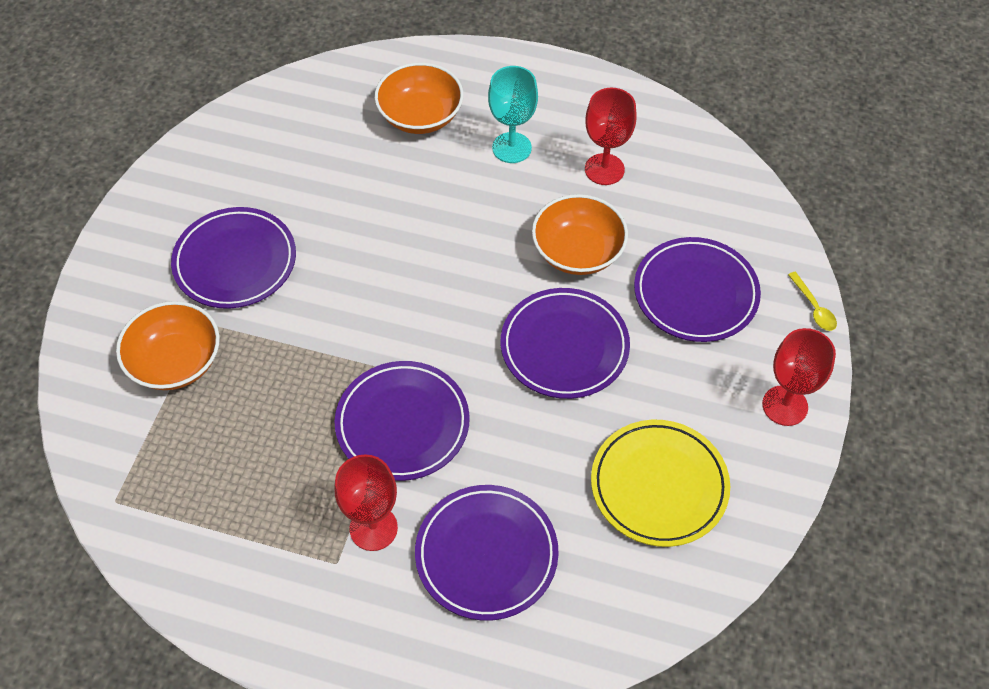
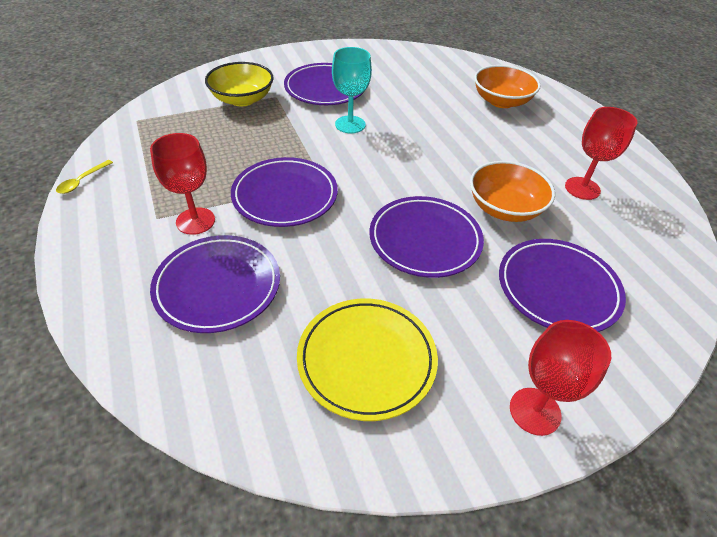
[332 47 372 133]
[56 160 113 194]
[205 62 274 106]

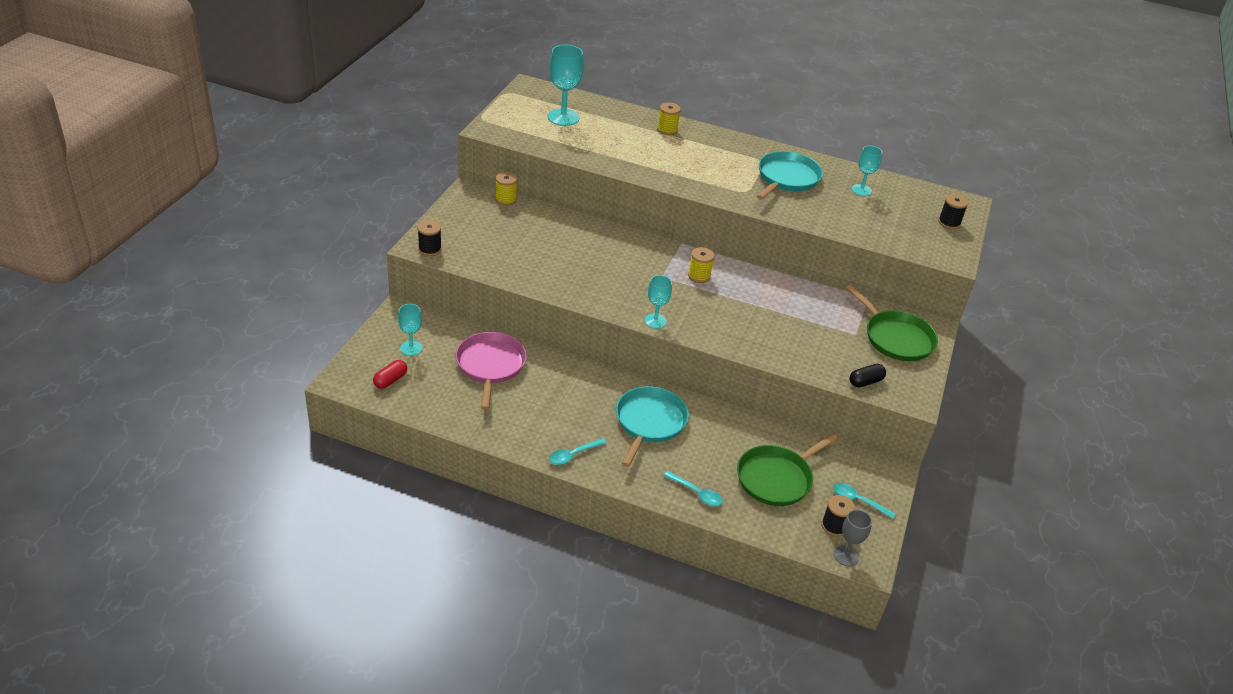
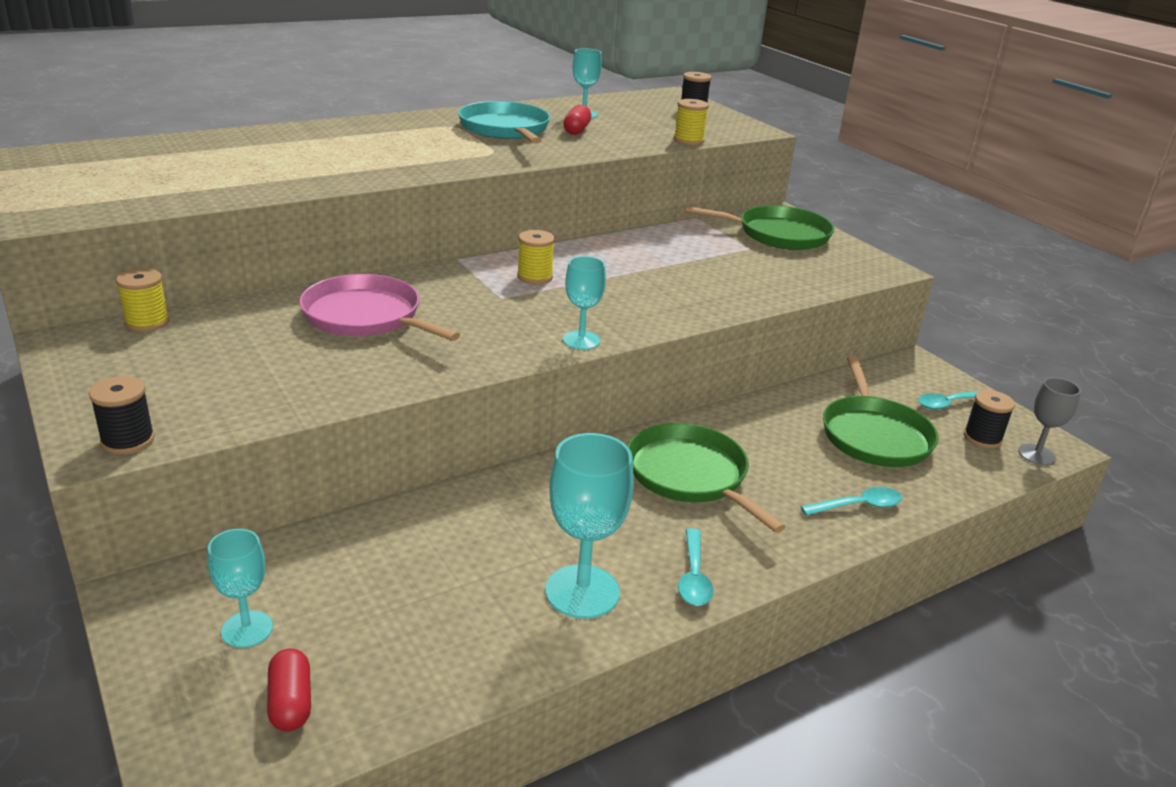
[545 433 634 619]
[674 99 709 145]
[299 274 460 341]
[849 364 886 387] (first image)
[628 423 786 533]
[563 105 591 135]

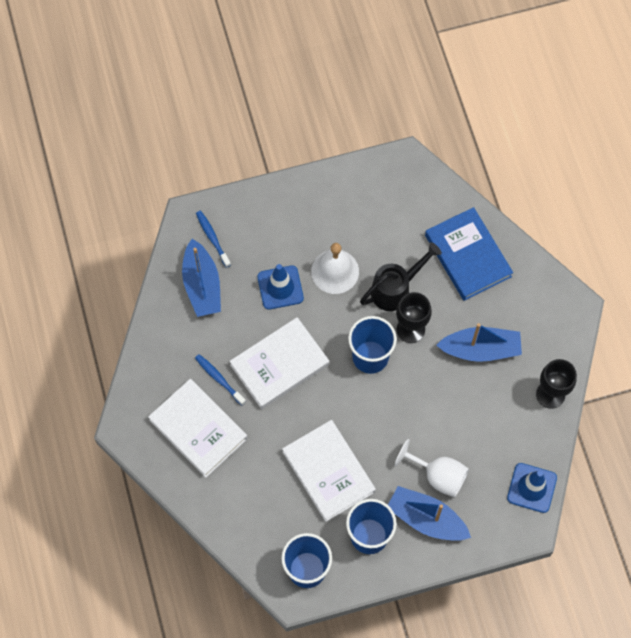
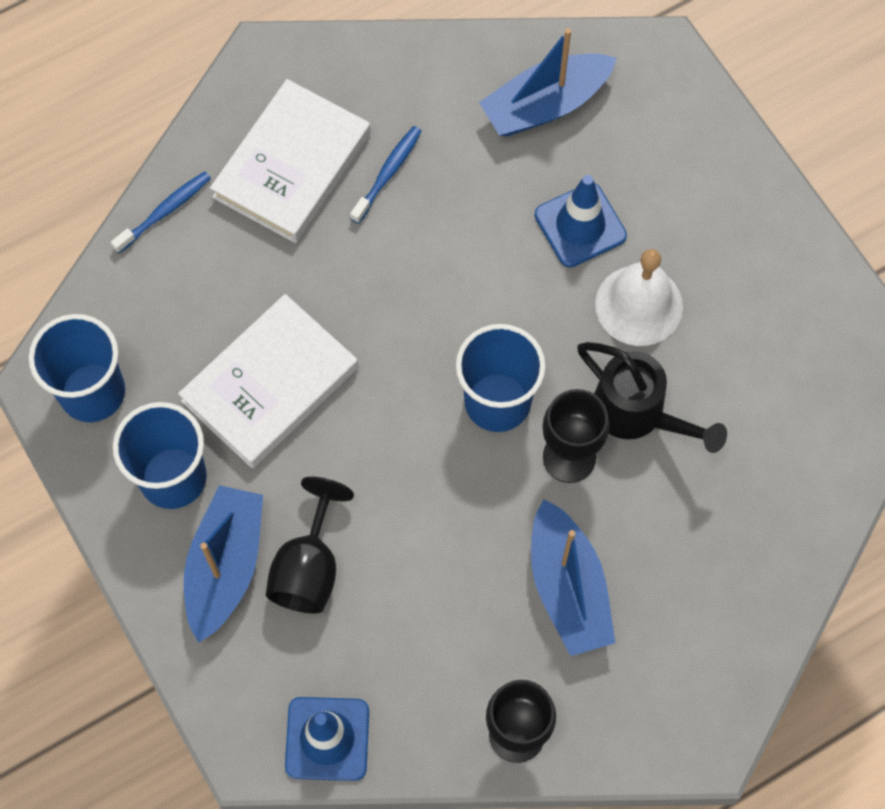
[425 207 513 301] (first image)
[111 171 211 253]
[230 317 329 409] (first image)
[266 477 354 614]

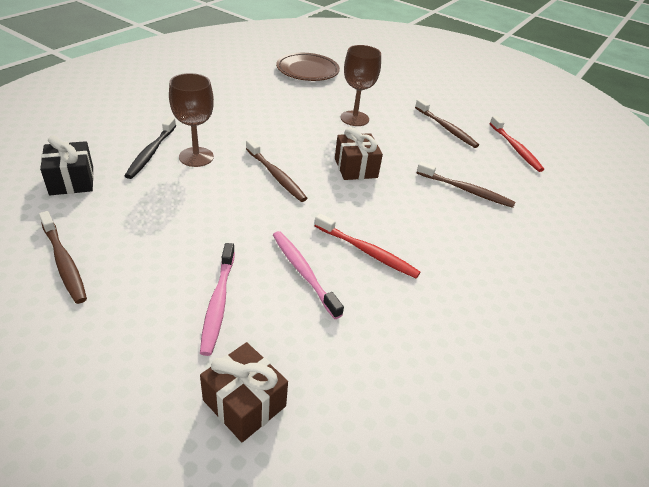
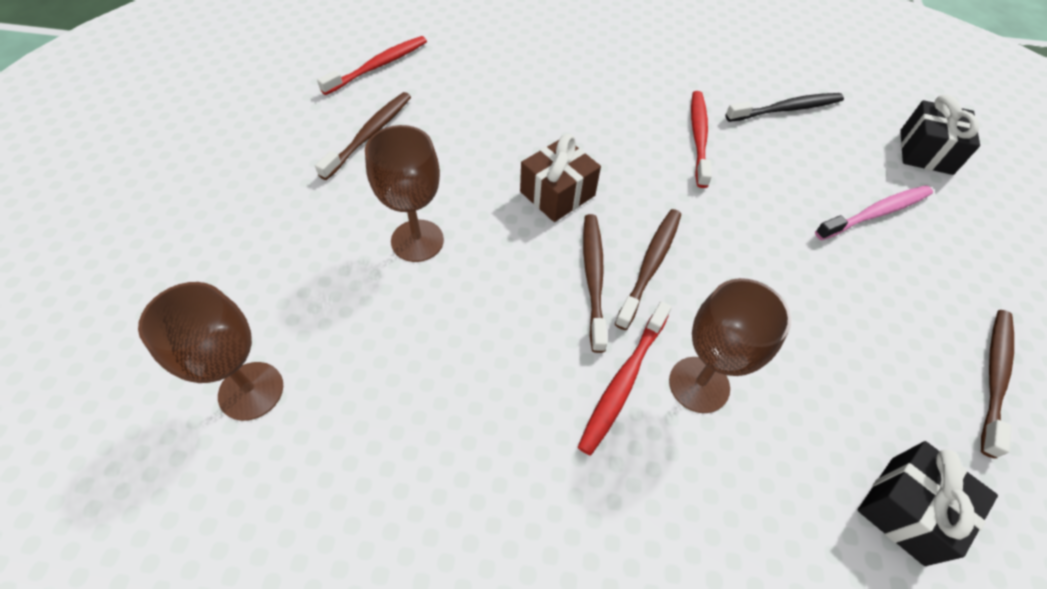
[138 282 283 421]
[725 93 844 122]
[583 214 607 353]
[273 231 344 319] (first image)
[900 94 980 175]
[578 301 672 455]

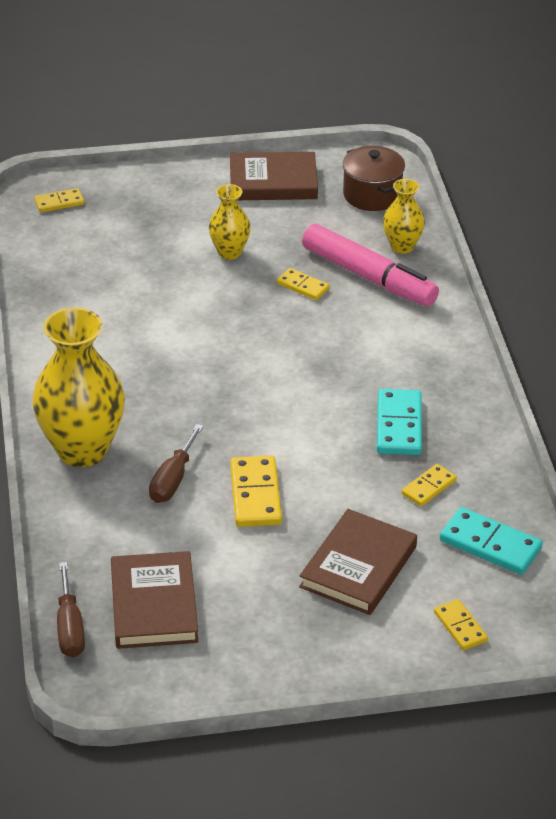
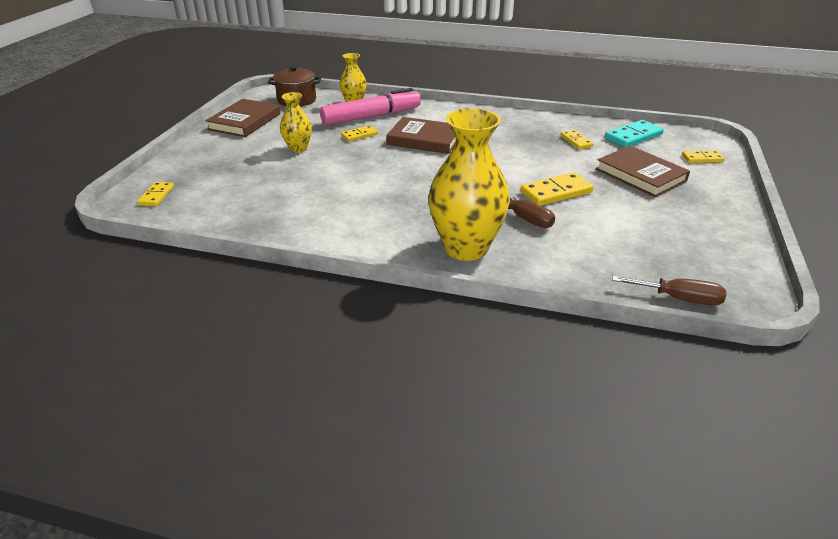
[377 389 422 455] (first image)
[520 172 594 206]
[386 117 456 154]

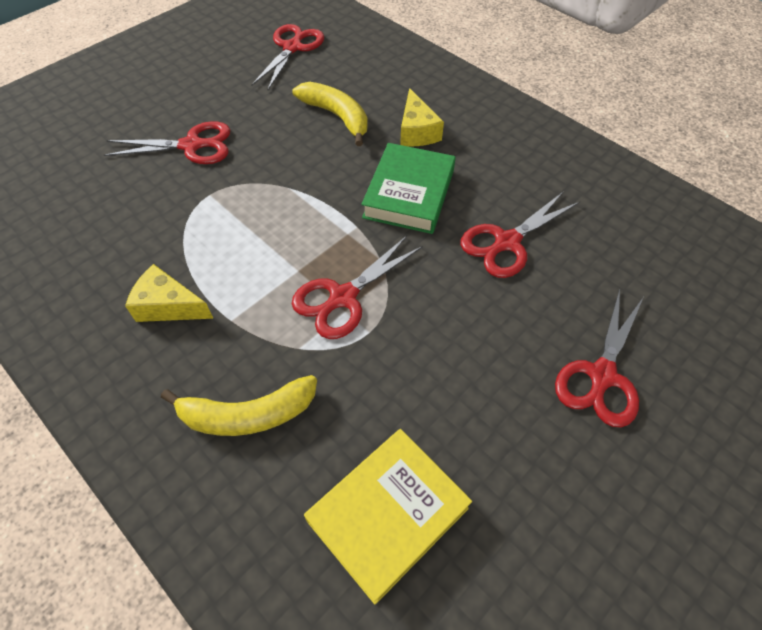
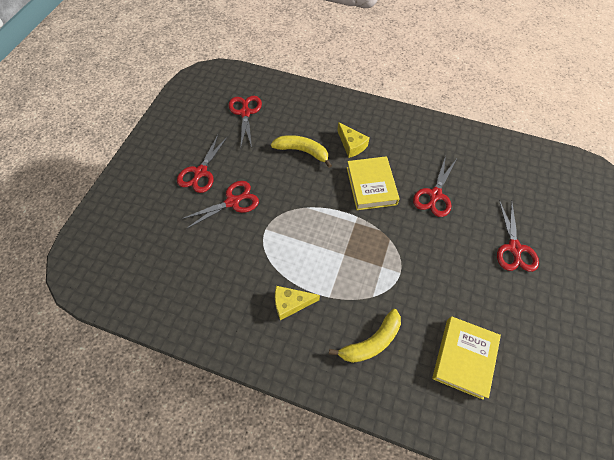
[347 156 400 210]
[177 135 228 193]

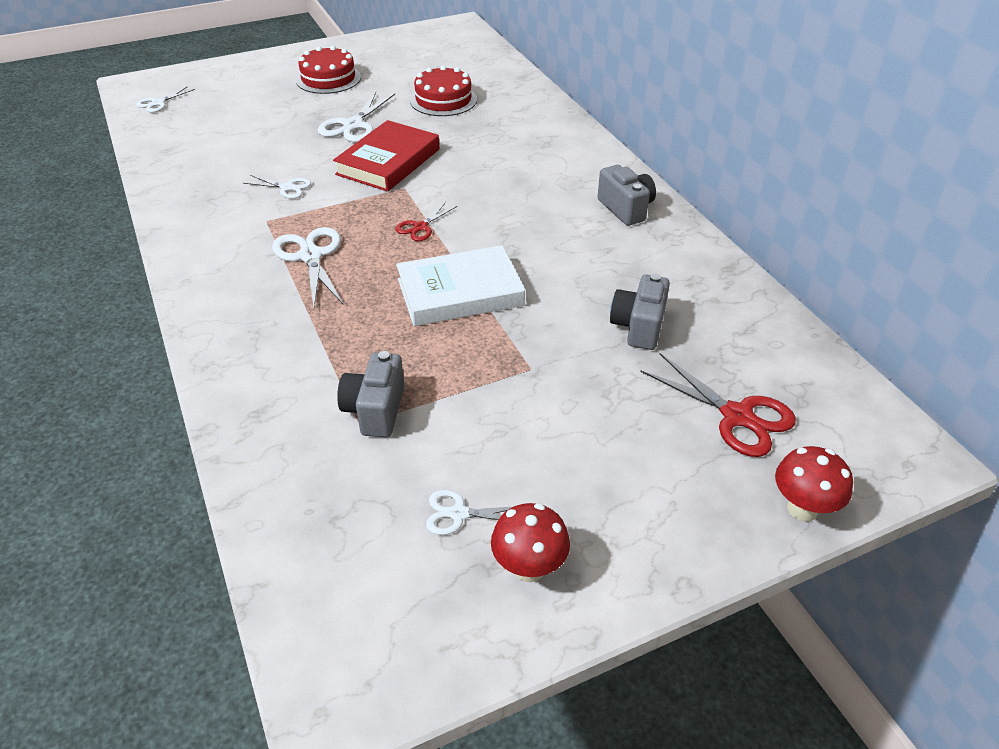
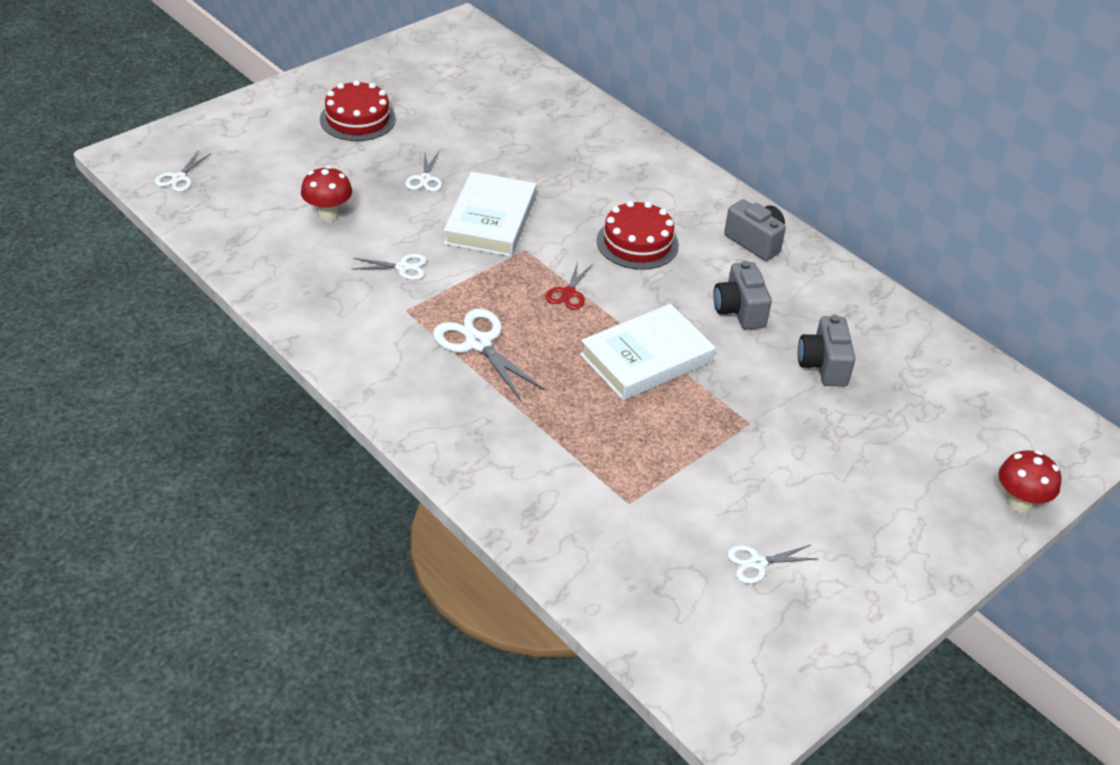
[597 201 679 270]
[405 152 442 192]
[444 172 536 257]
[714 260 772 330]
[640 353 796 457] (first image)
[301 166 352 222]

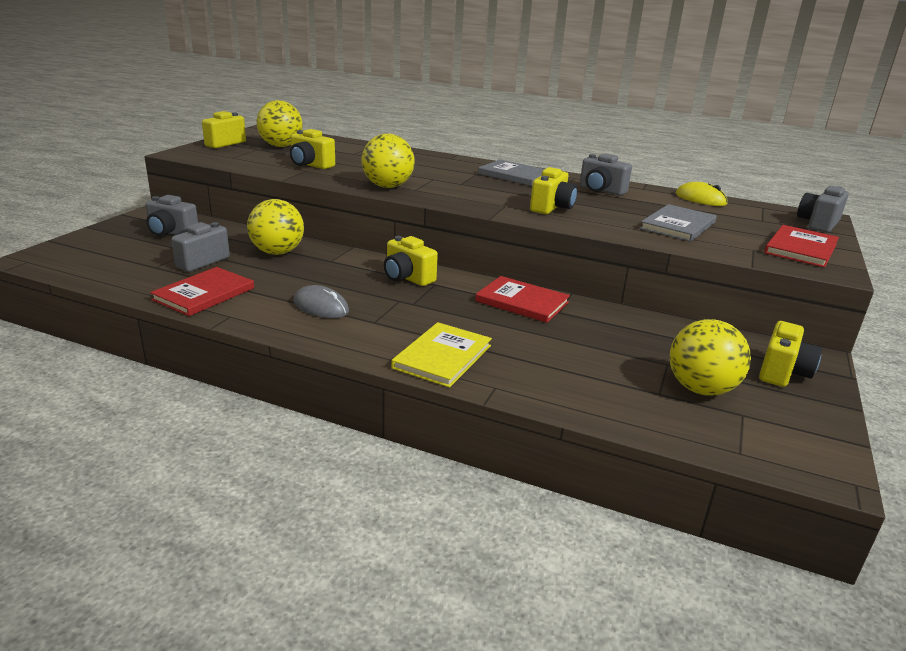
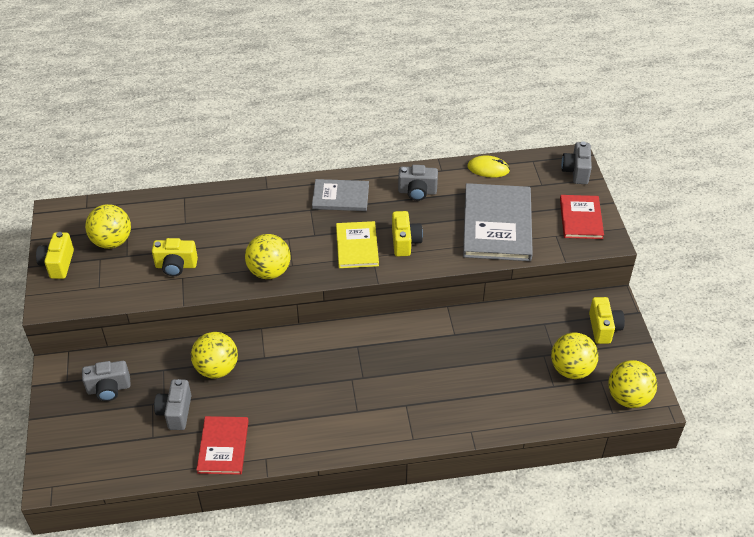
[463 183 533 261]
[384 236 438 286] (first image)
[475 276 570 323] (first image)
[294 285 349 318] (first image)
[336 221 379 268]
[608 360 657 408]

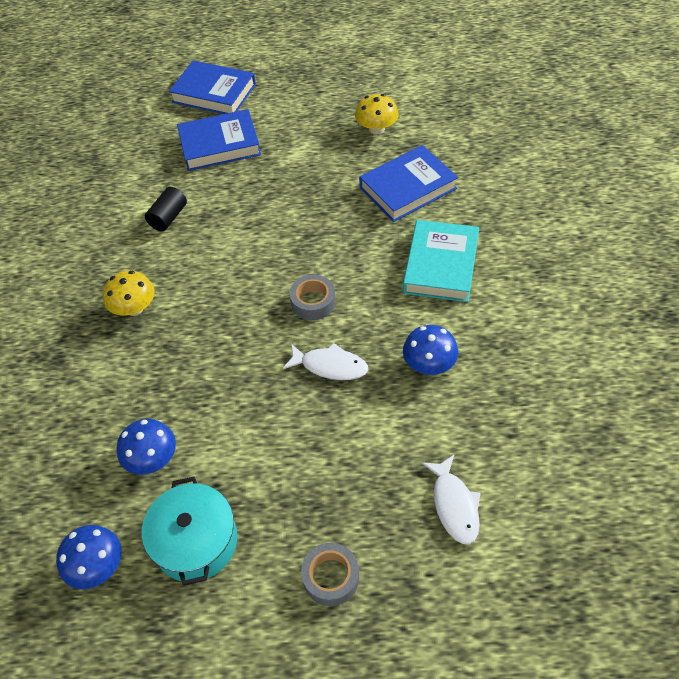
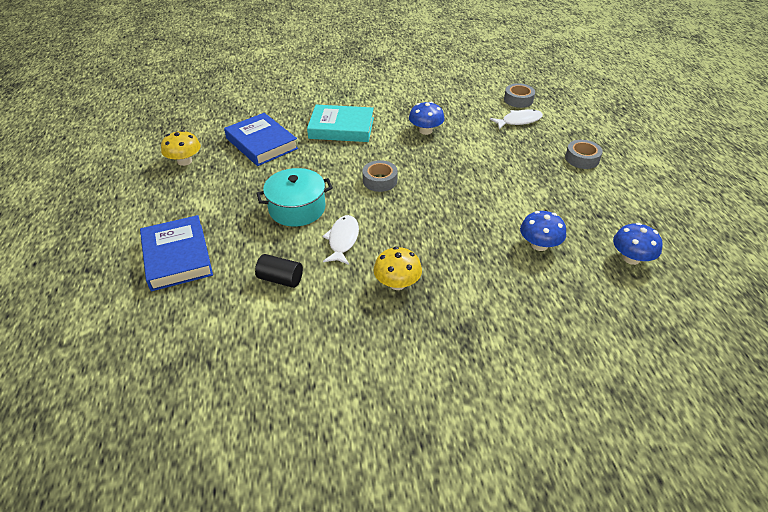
[169 61 256 114] (first image)
[322 215 359 265]
[256 168 333 226]
[504 83 535 108]

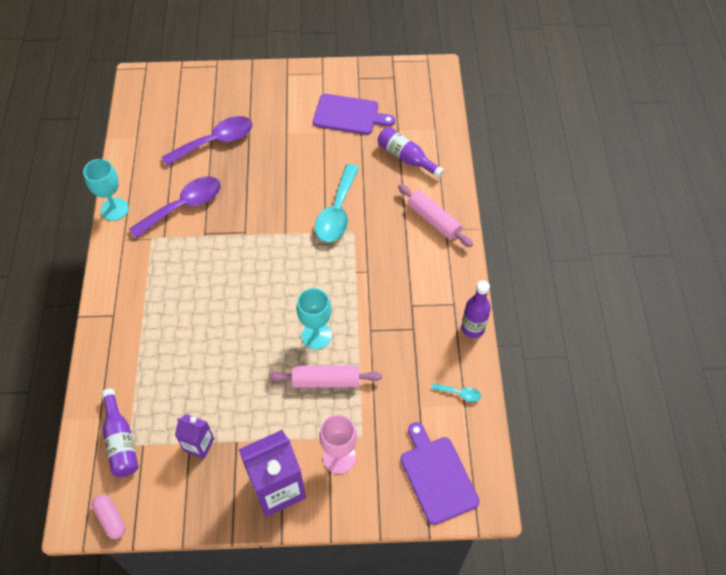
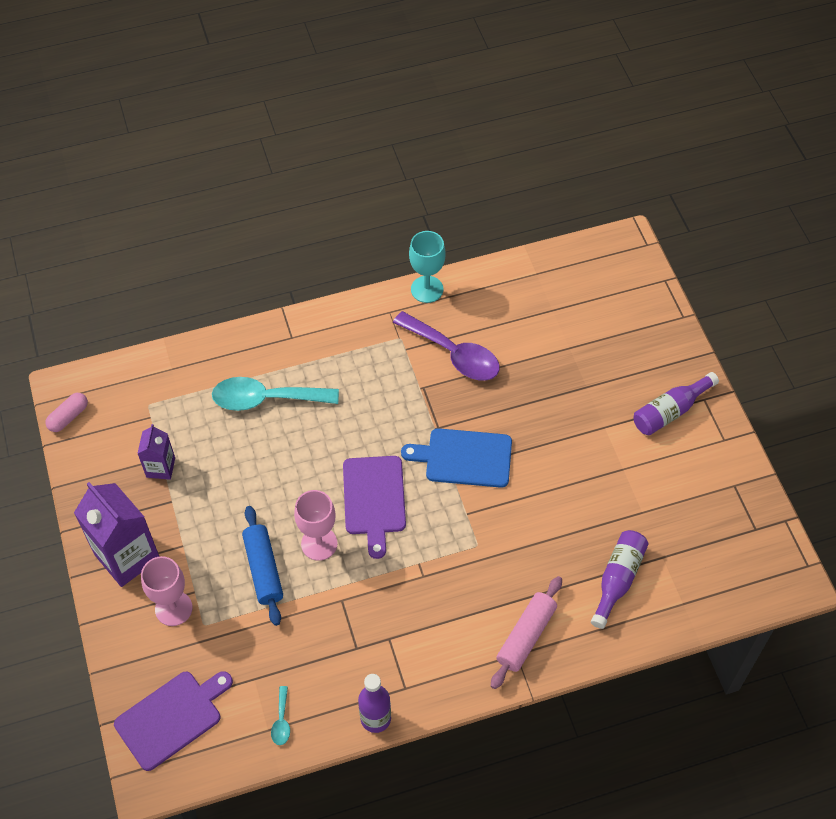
[343 456 406 559]
[162 116 253 166] (first image)
[212 377 339 411]
[294 490 338 561]
[242 506 283 626]
[634 372 719 435]
[401 428 512 488]

